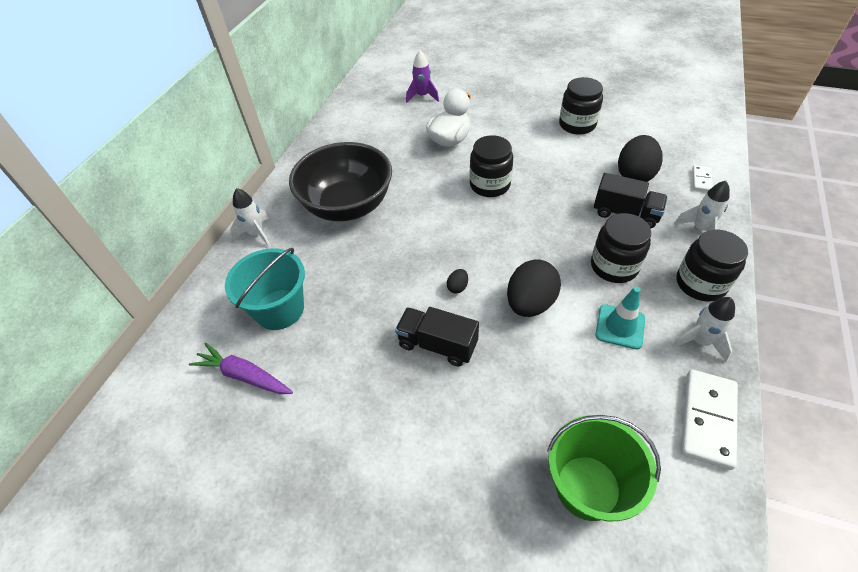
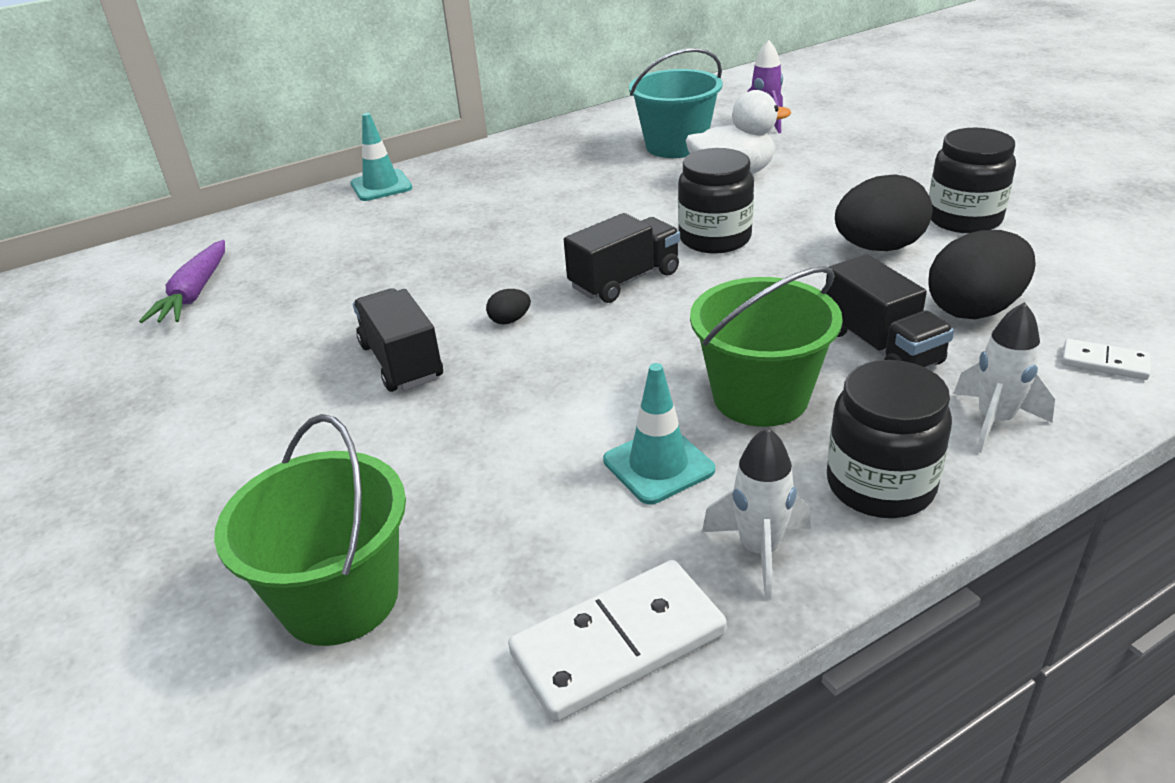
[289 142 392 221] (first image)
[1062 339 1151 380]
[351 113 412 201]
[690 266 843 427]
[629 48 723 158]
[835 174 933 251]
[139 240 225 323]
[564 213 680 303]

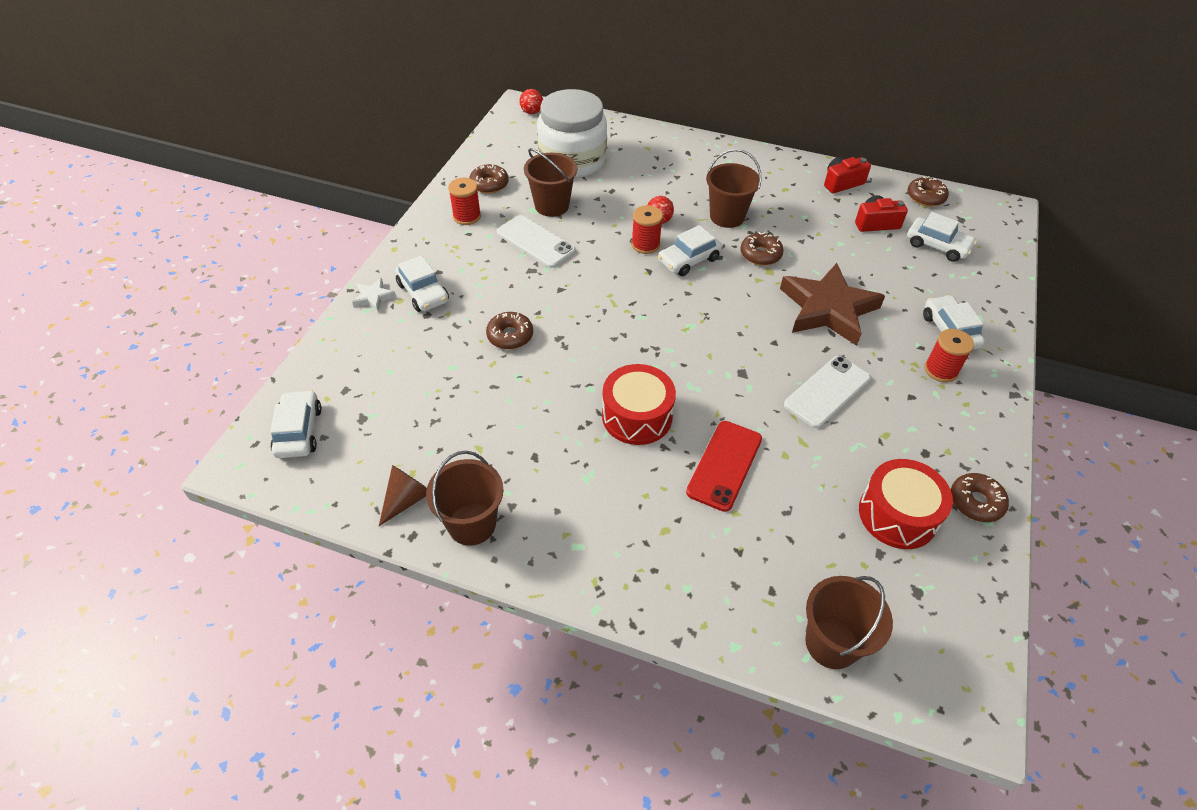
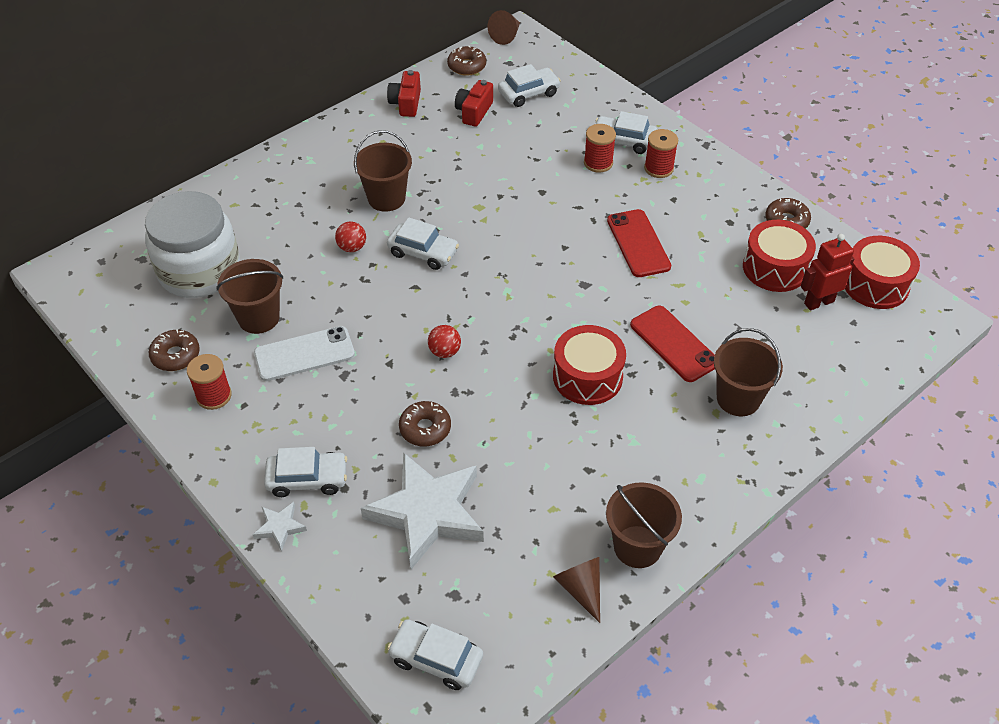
[428 325 461 358]
[584 124 616 173]
[387 217 459 270]
[740 232 784 266] (first image)
[780 263 885 346] (first image)
[607 209 671 277]
[714 328 783 416]
[488 10 520 45]
[801 234 854 310]
[845 236 920 309]
[361 452 484 569]

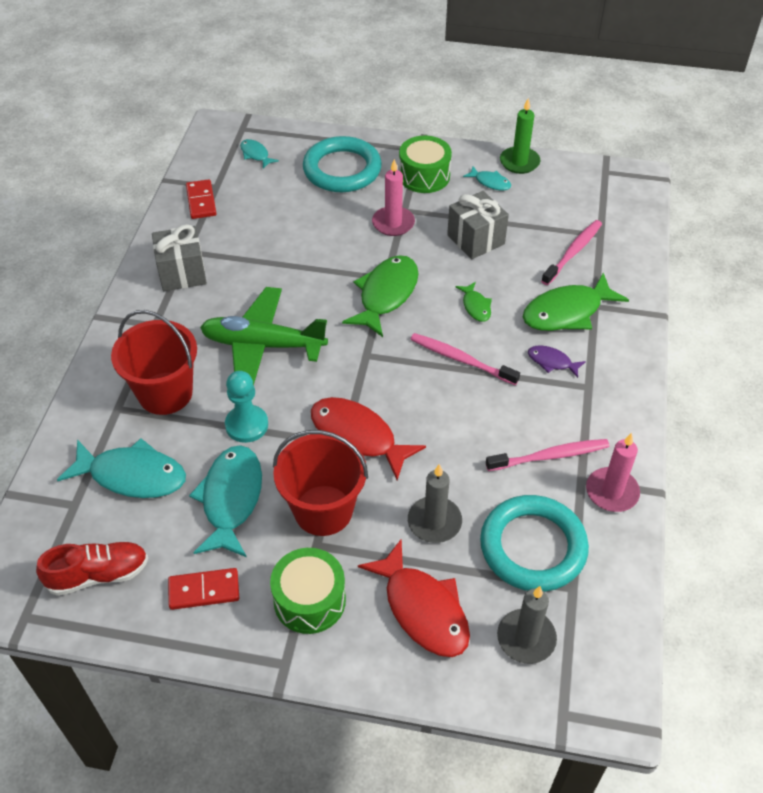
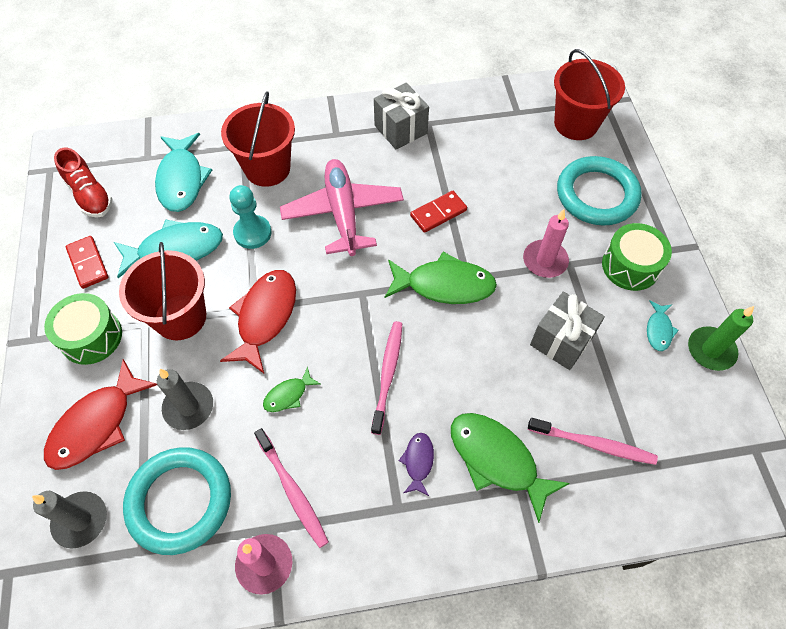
[554 49 625 140]
[410 191 467 233]
[263 367 320 412]
[280 159 404 256]

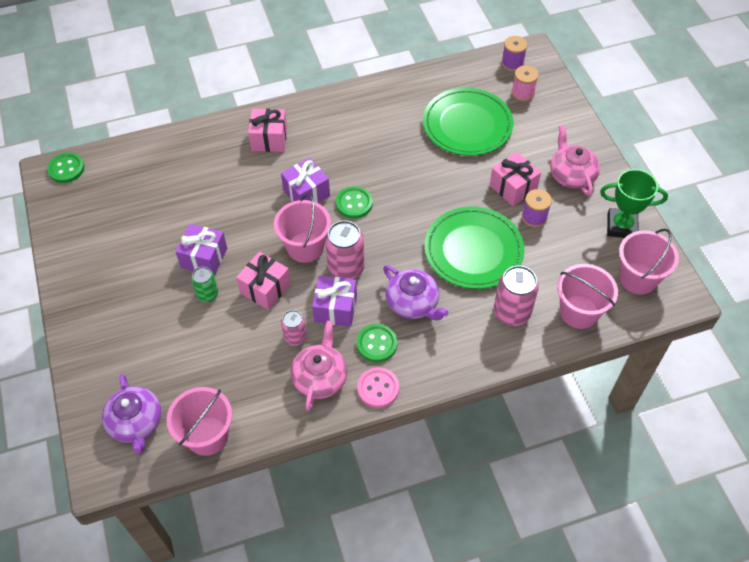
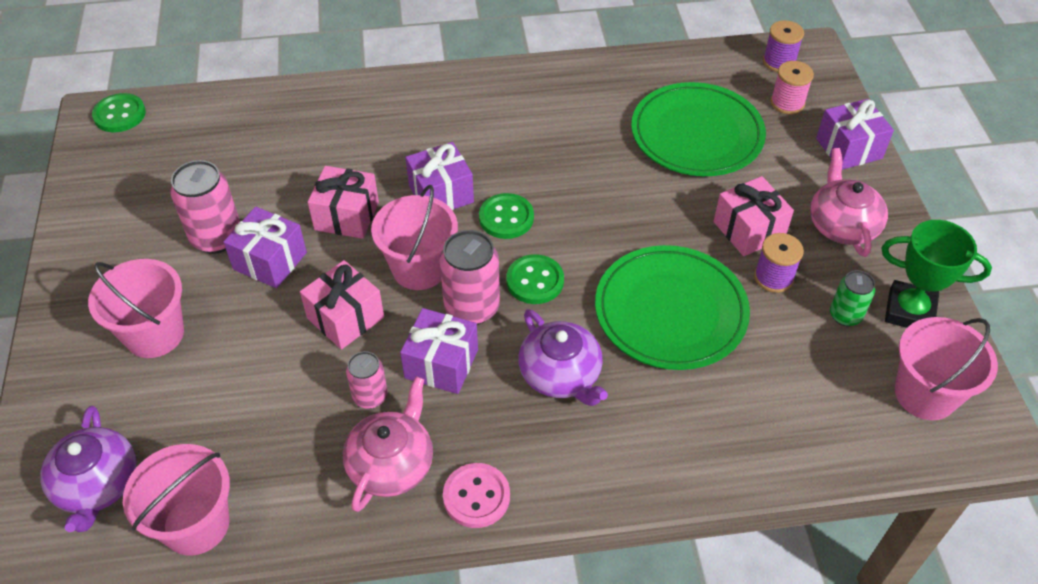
[308 166 379 239]
[88 259 184 358]
[170 160 240 254]
[830 270 875 326]
[506 254 564 304]
[816 99 894 170]

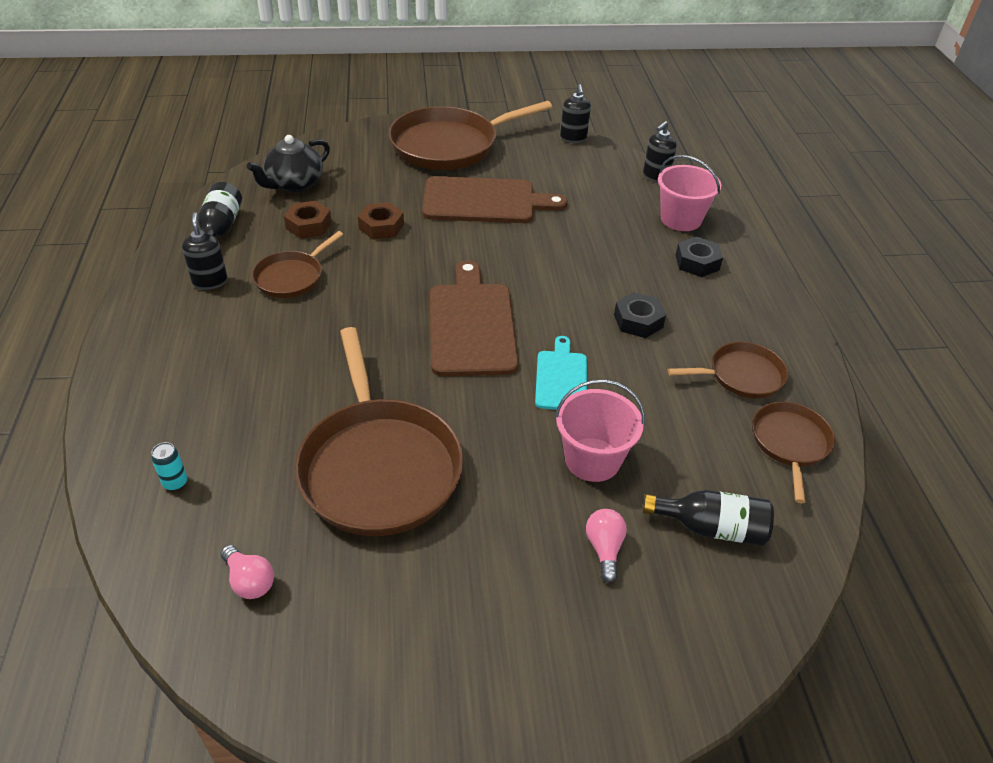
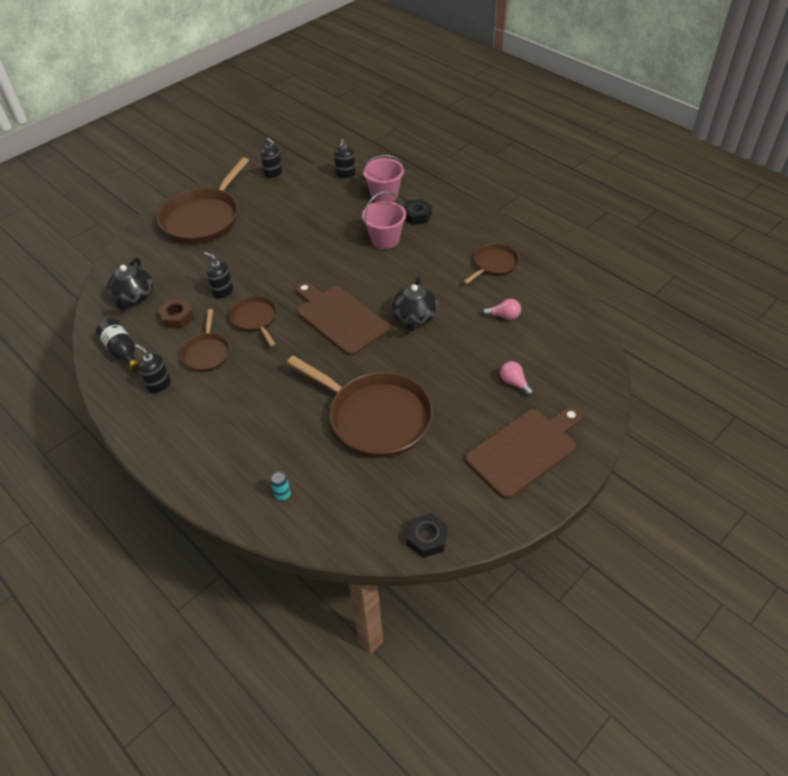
[465 407 582 499]
[204 252 234 300]
[407 513 448 558]
[392 276 438 331]
[362 191 406 249]
[229 296 277 346]
[643 490 774 546] (first image)
[482 299 521 320]

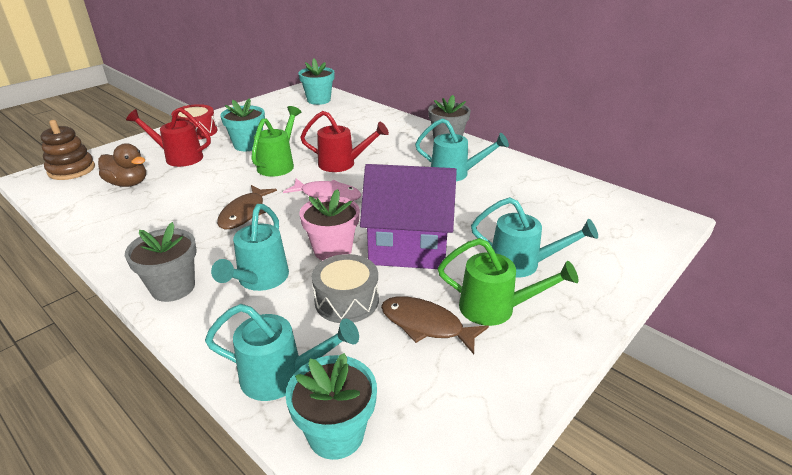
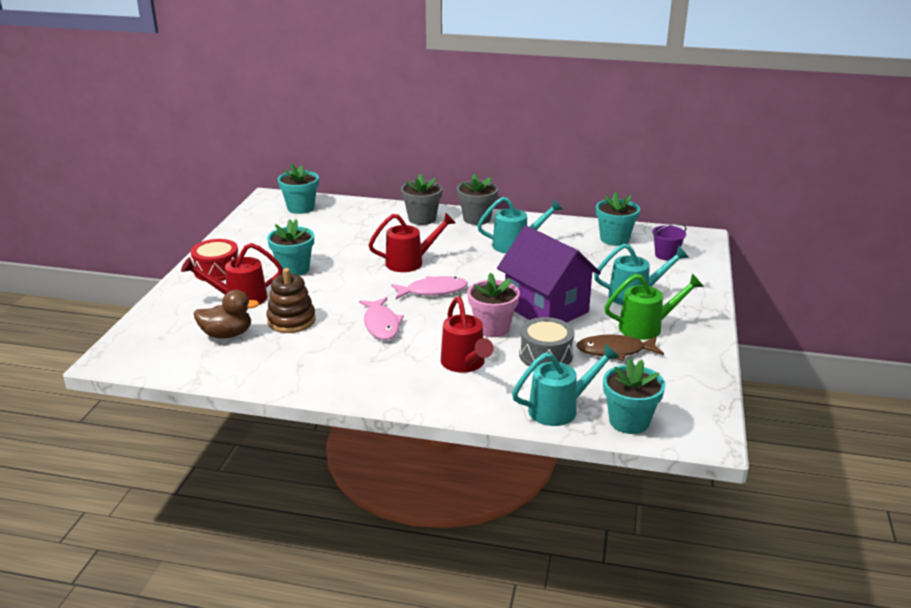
[251 106 301 177] (first image)
[266 268 316 333]
[497 226 601 322]
[359 297 404 340]
[441 297 494 373]
[401 173 443 225]
[596 192 640 246]
[652 224 686 261]

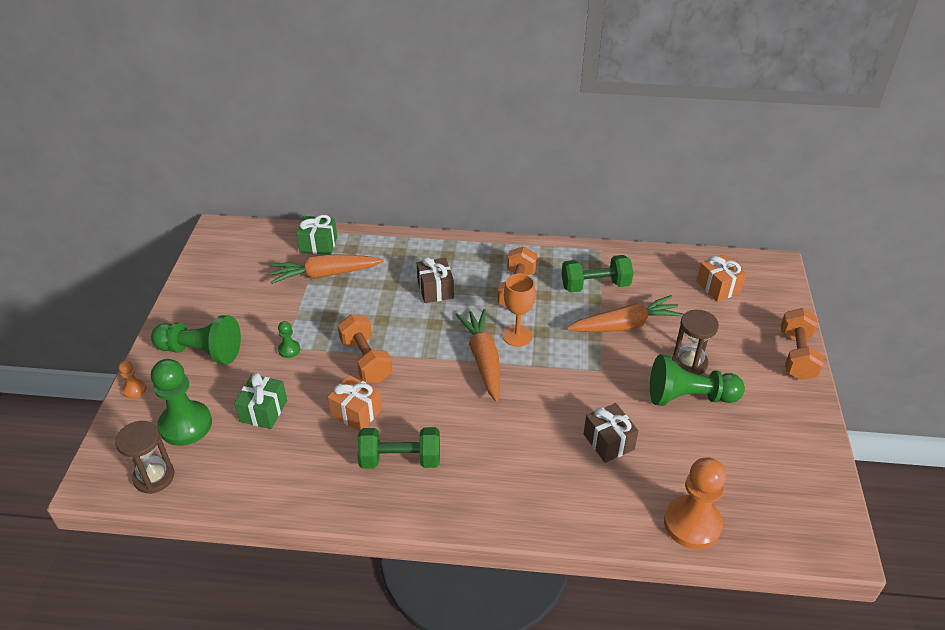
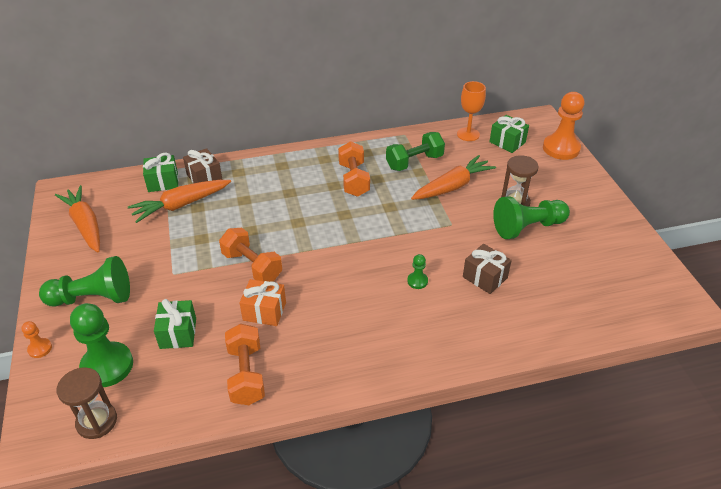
[490 115 529 153]
[183 148 222 183]
[457 81 486 141]
[225 324 265 405]
[55 185 100 253]
[407 254 428 289]
[357 427 440 469] (first image)
[543 92 584 160]

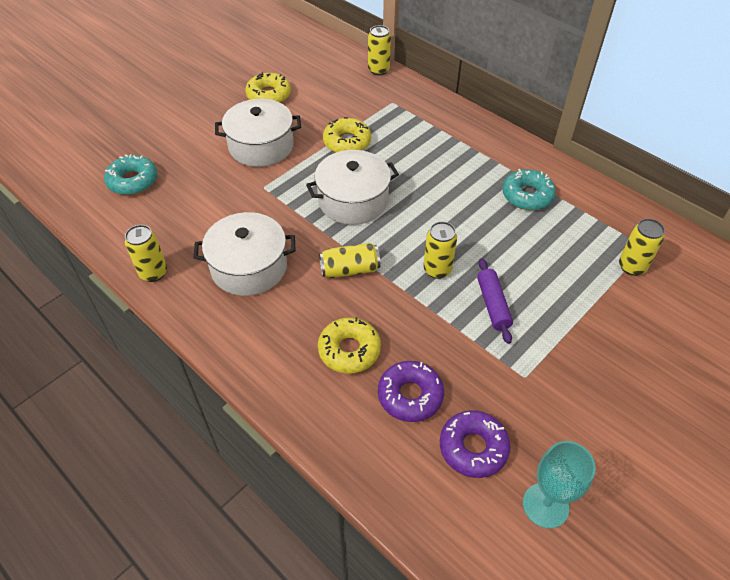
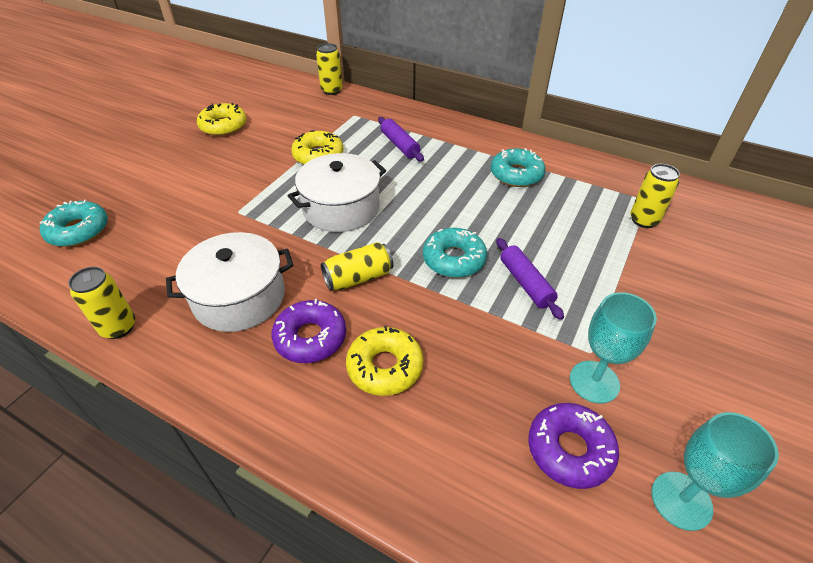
[215 99 301 167] (first image)
[423 228 487 278]
[272 299 346 363]
[378 117 424 162]
[570 292 657 404]

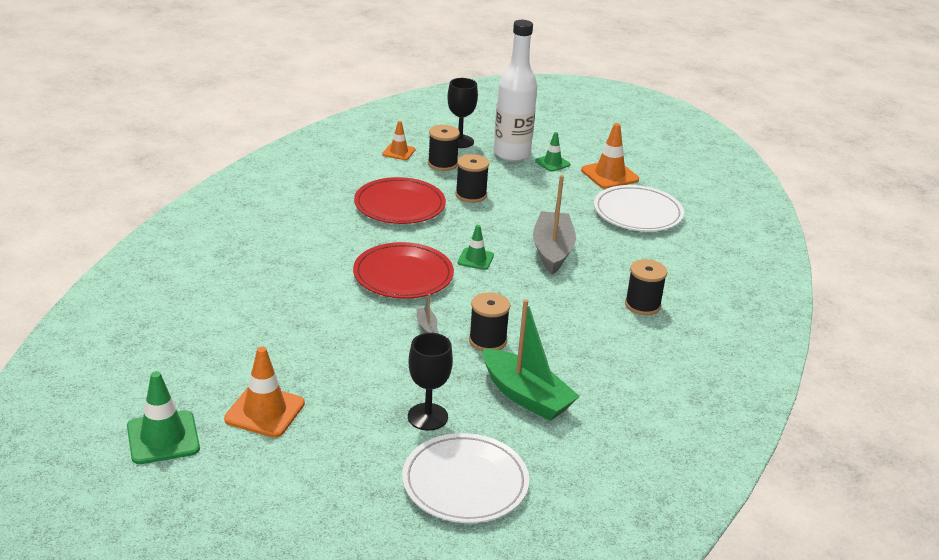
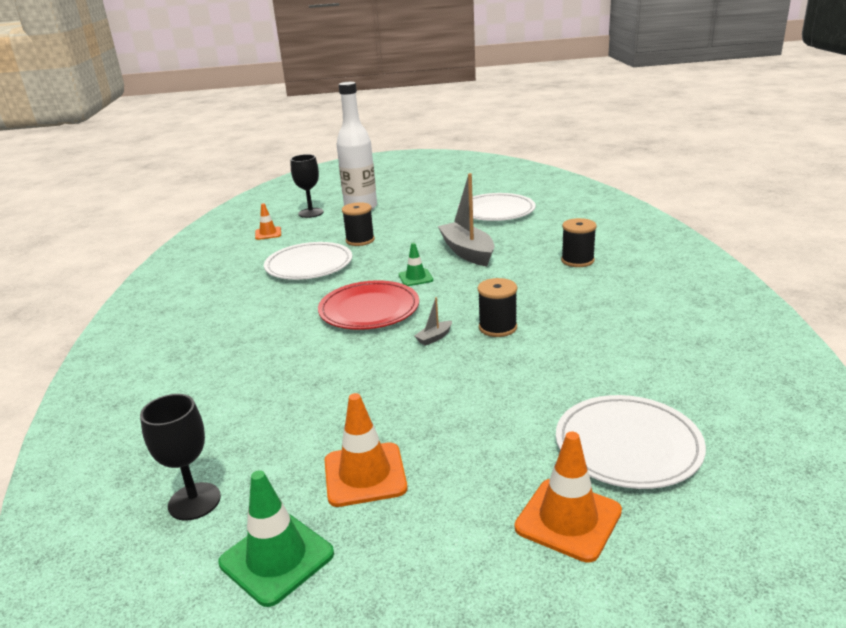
[515 432 622 563]
[428 125 460 171] (first image)
[535 132 570 172] (first image)
[264 242 352 280]
[414 297 452 346]
[483 299 580 421] (first image)
[140 394 221 521]

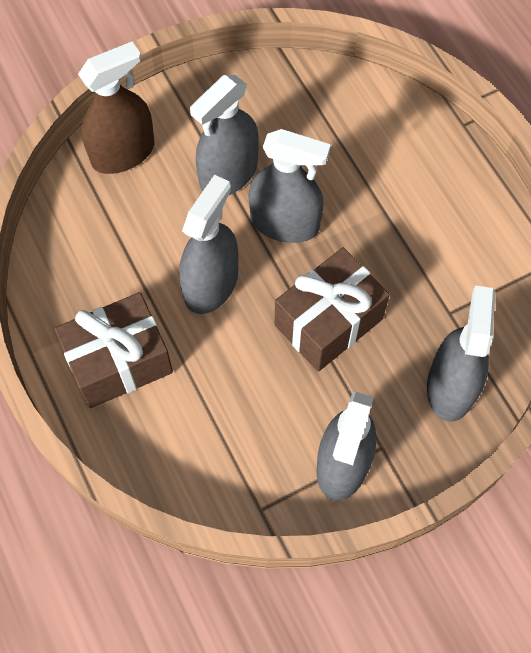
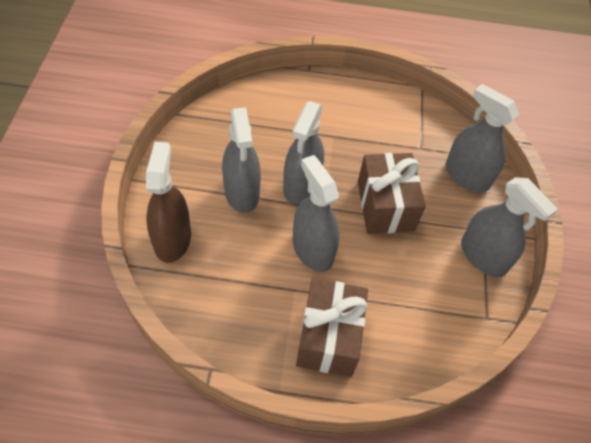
[283 101 324 205]

